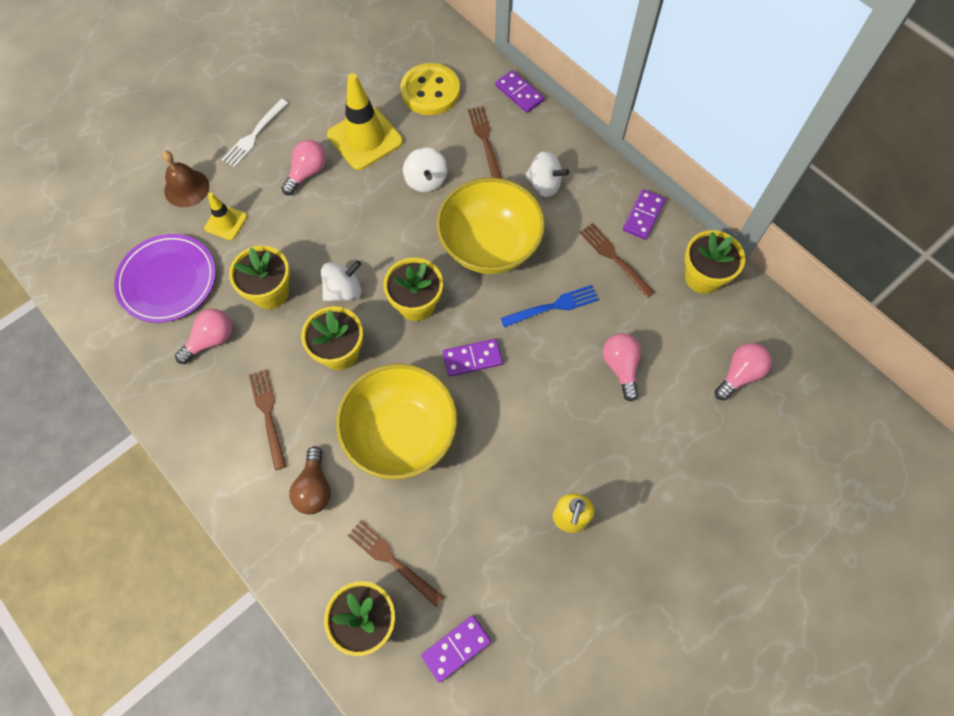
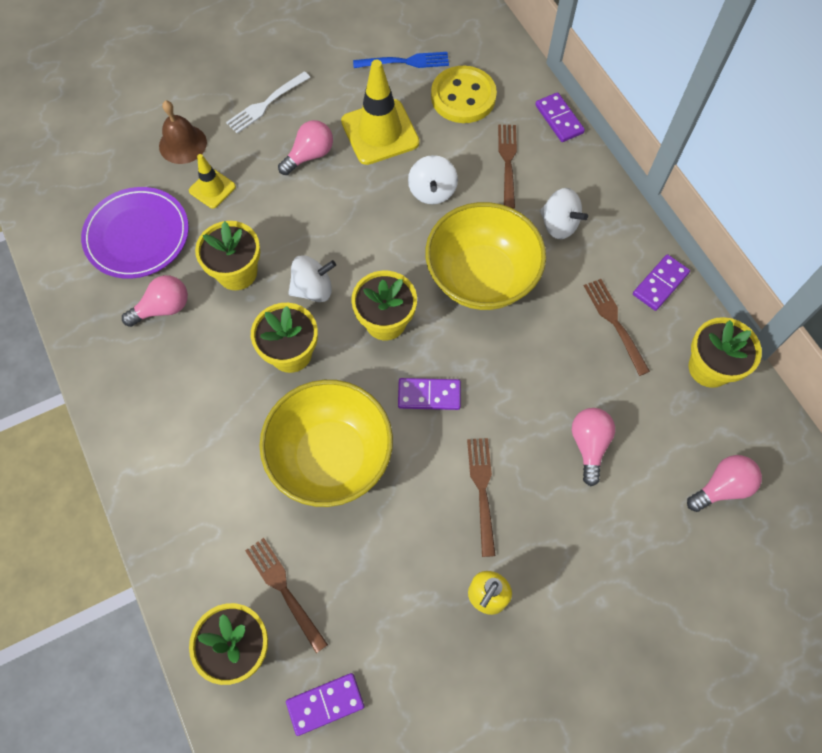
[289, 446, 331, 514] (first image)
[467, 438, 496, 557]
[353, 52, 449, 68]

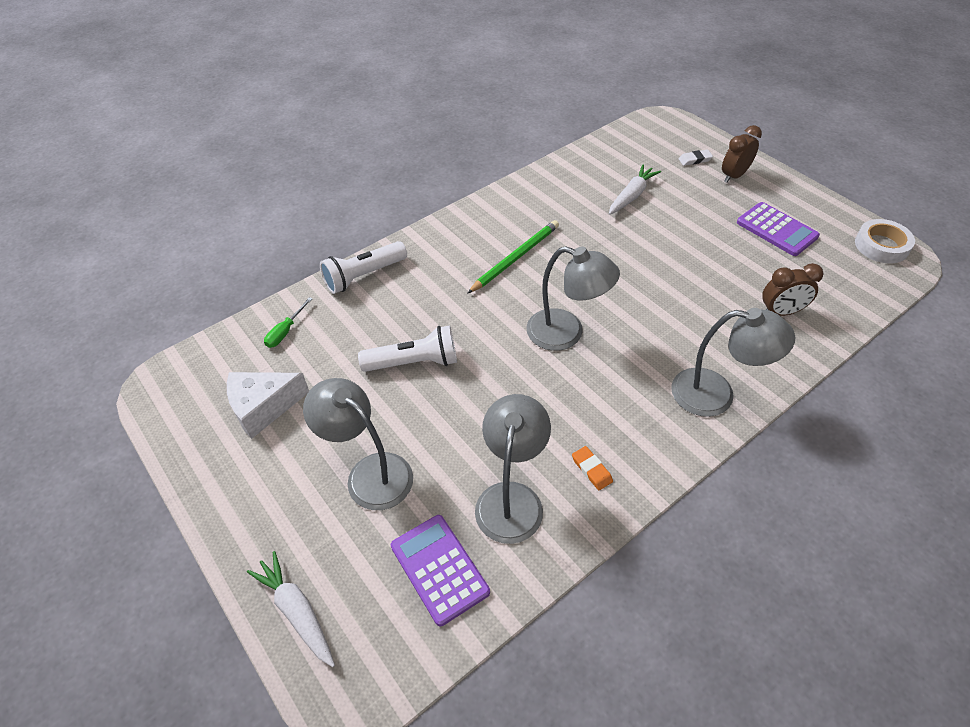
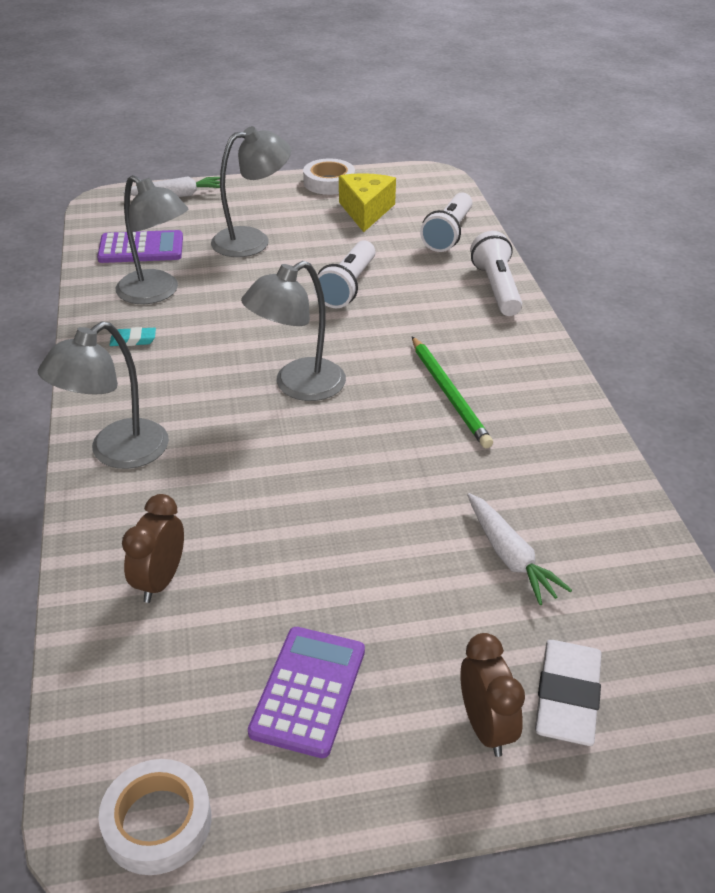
[303, 159, 355, 195]
[420, 192, 472, 252]
[339, 173, 396, 232]
[110, 327, 156, 346]
[248, 627, 365, 758]
[535, 640, 602, 746]

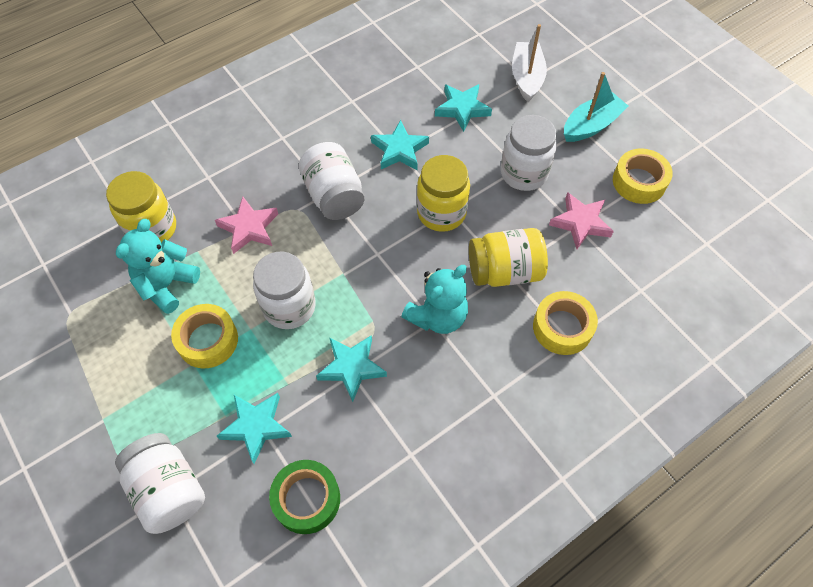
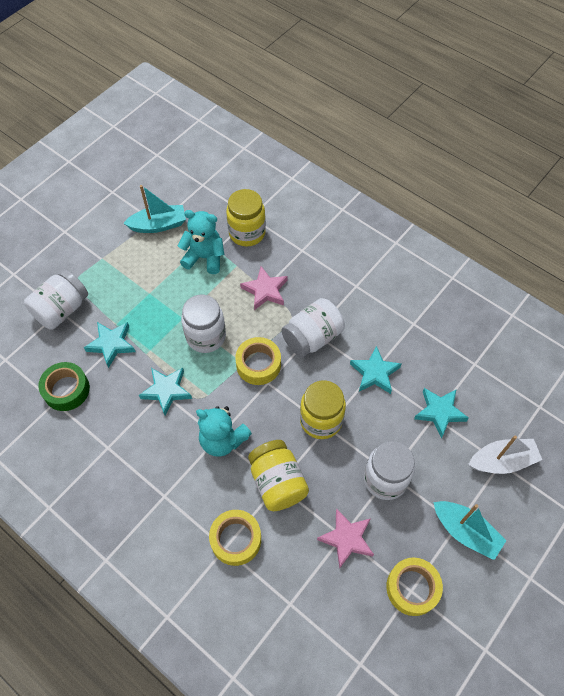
[124, 185, 186, 233]
[235, 337, 281, 385]

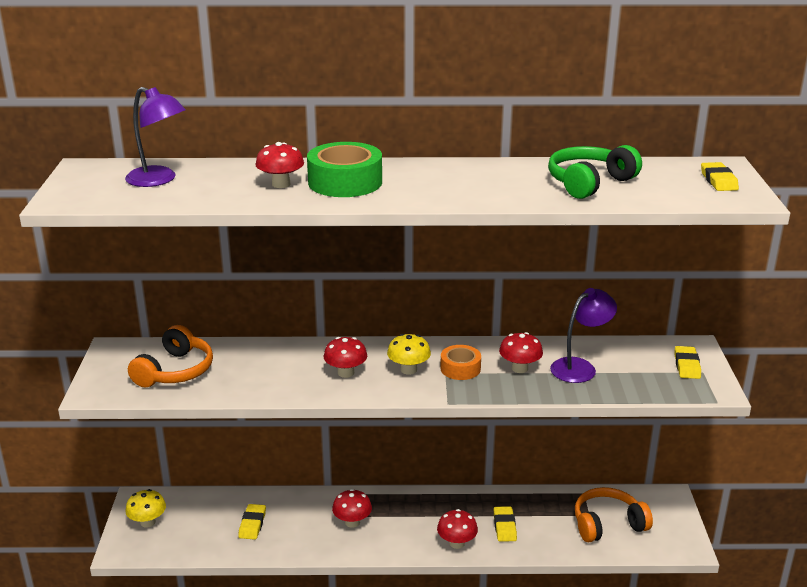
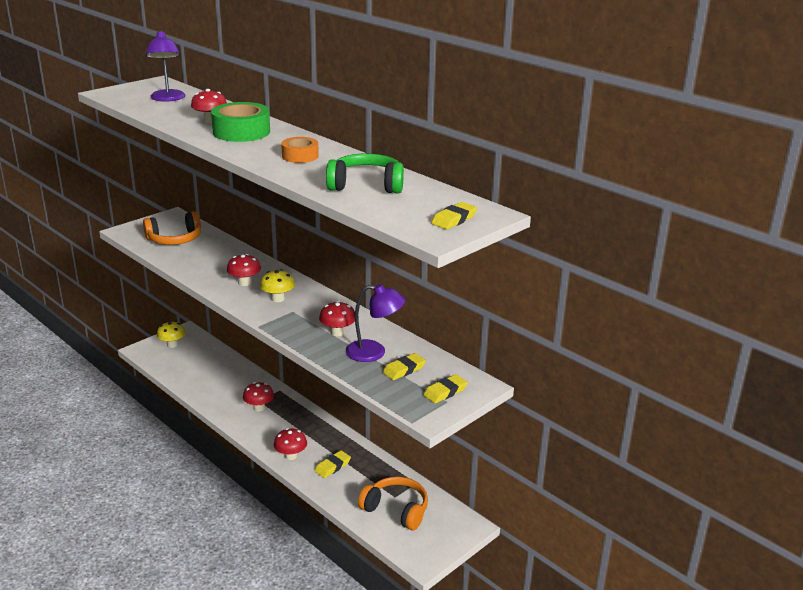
[383, 353, 426, 380]
[281, 137, 319, 163]

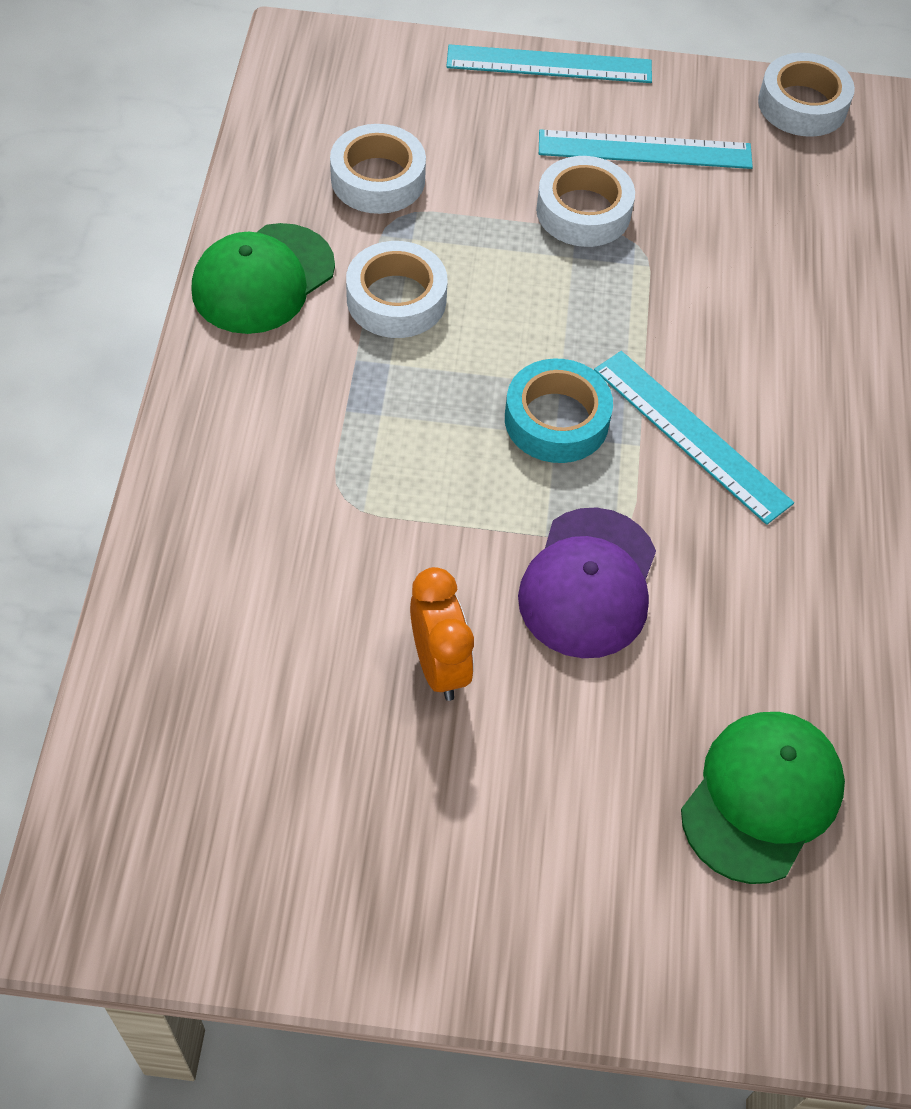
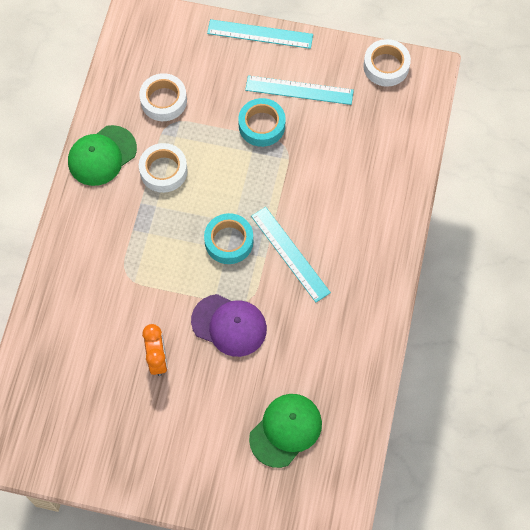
[238, 98, 286, 147]
[191, 294, 267, 357]

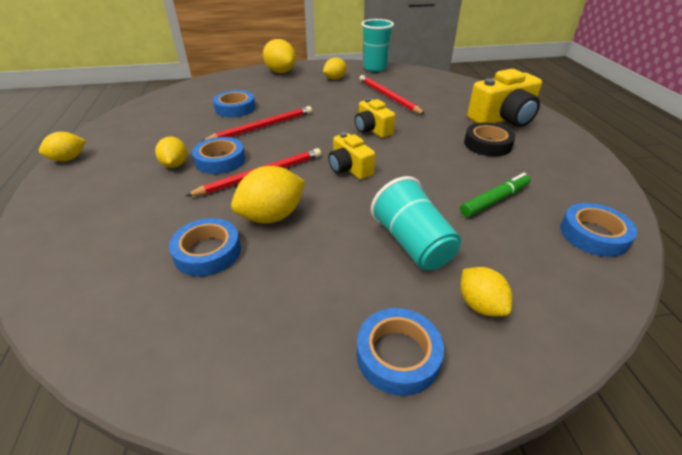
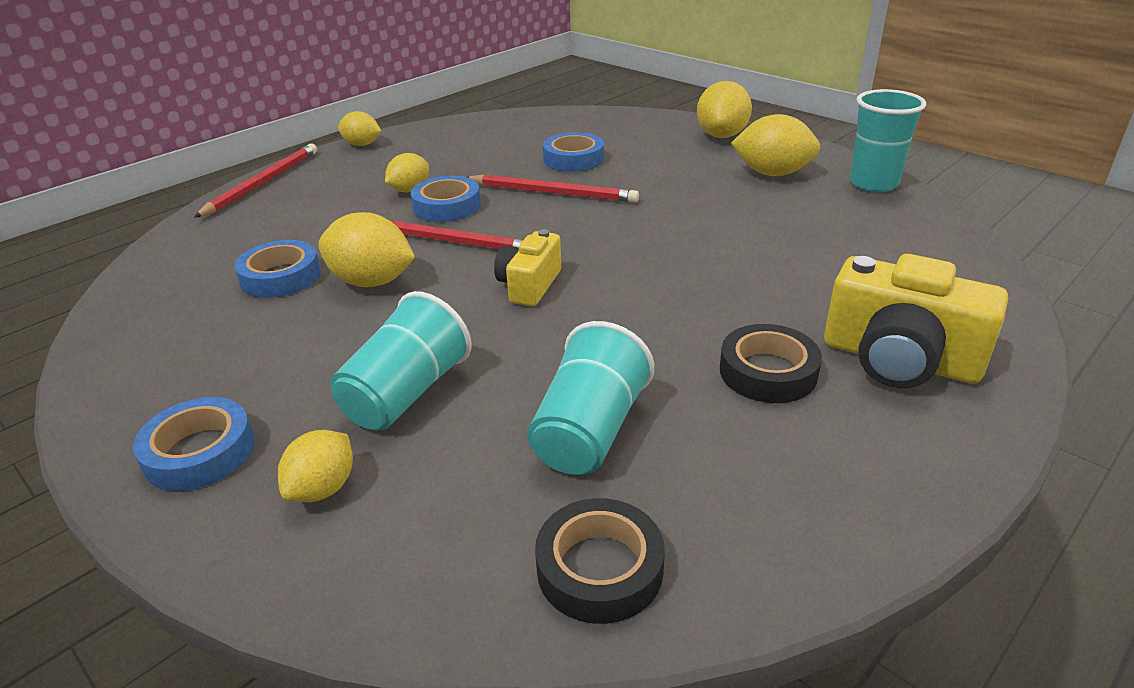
[355, 98, 395, 138] (first image)
[194, 143, 317, 218]
[527, 321, 654, 475]
[535, 498, 665, 624]
[731, 114, 821, 176]

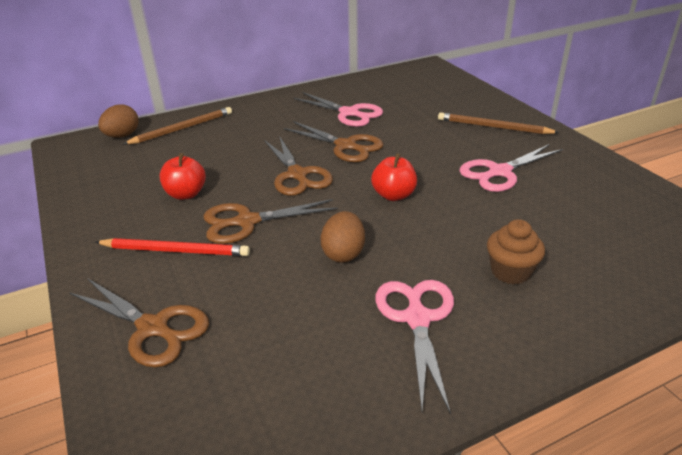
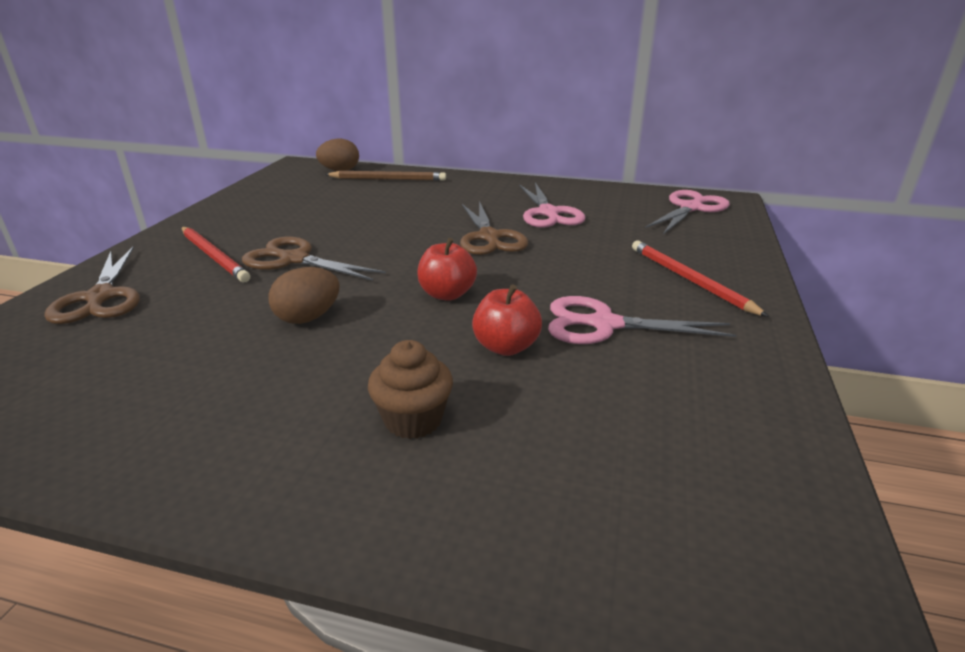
[265, 136, 333, 196] (first image)
[472, 285, 542, 356]
[645, 190, 730, 234]
[632, 241, 769, 317]

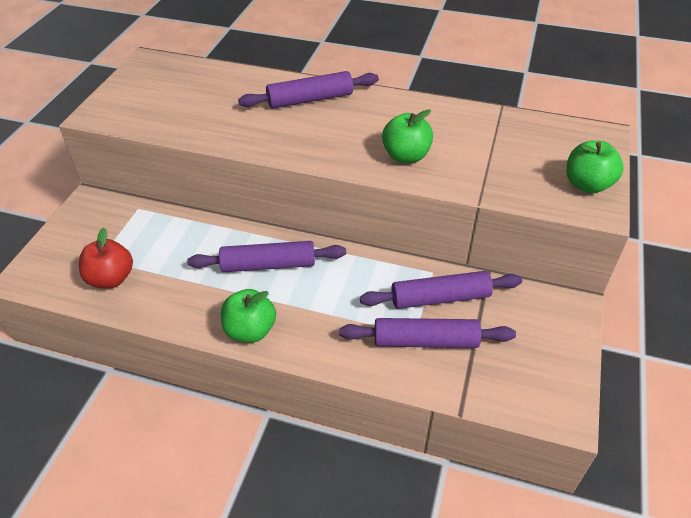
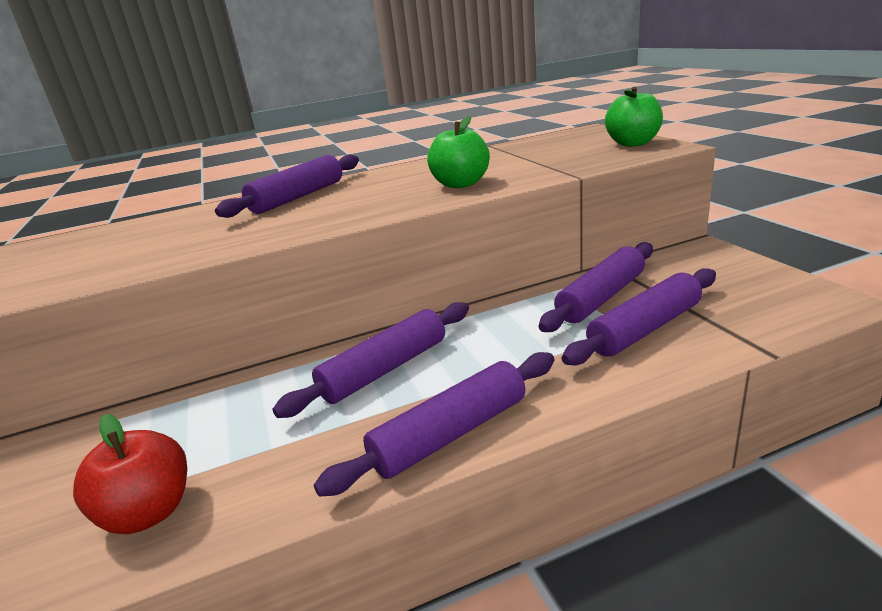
[314, 352, 554, 497]

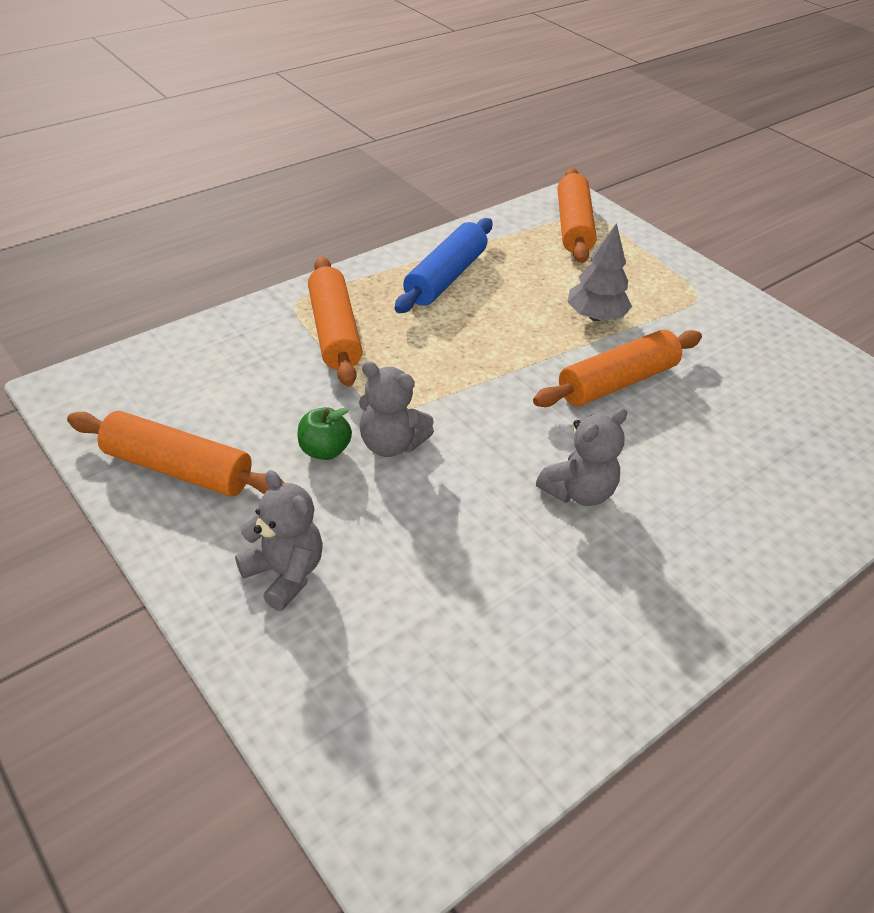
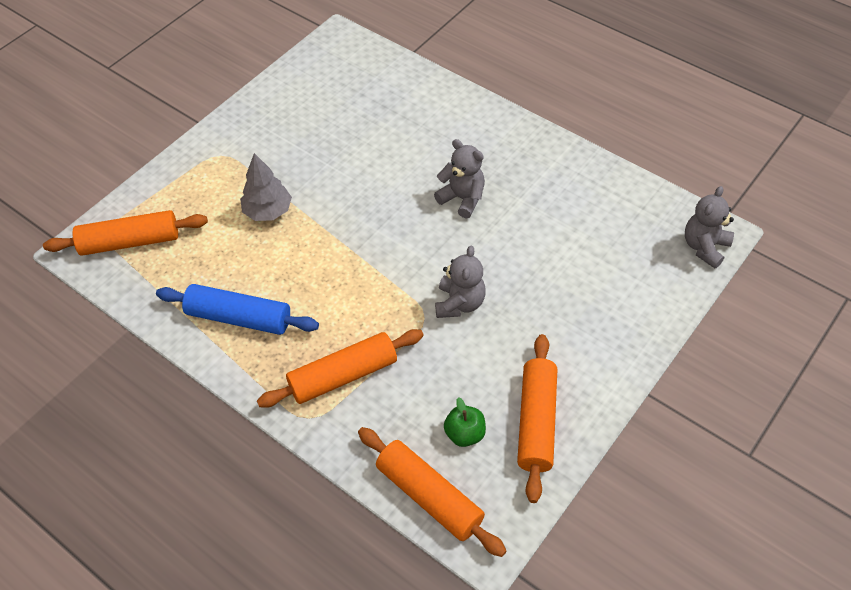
[685, 186, 734, 268]
[444, 397, 486, 447]
[358, 427, 506, 557]

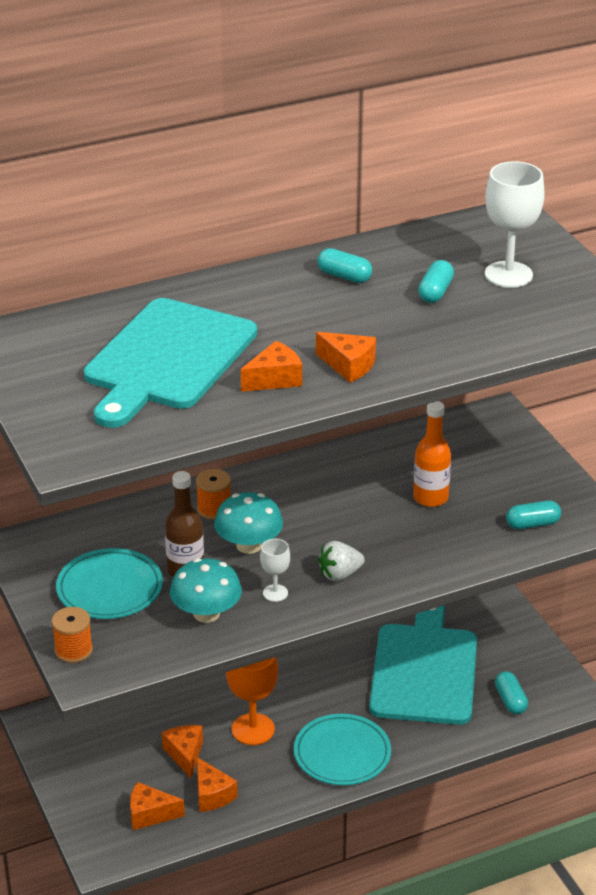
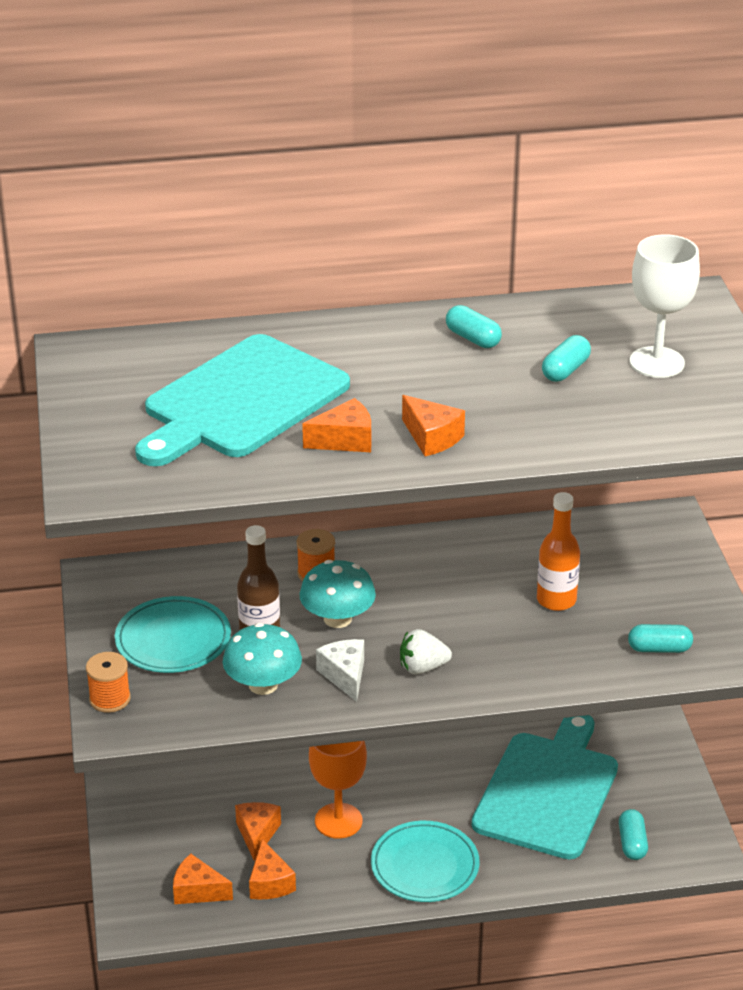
[316, 639, 364, 702]

